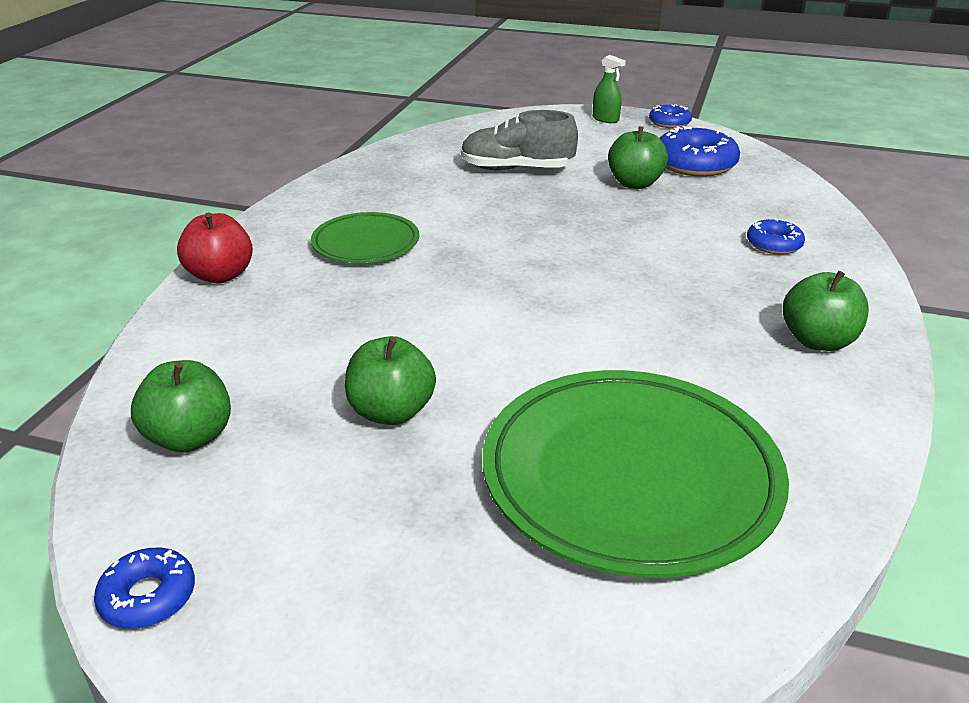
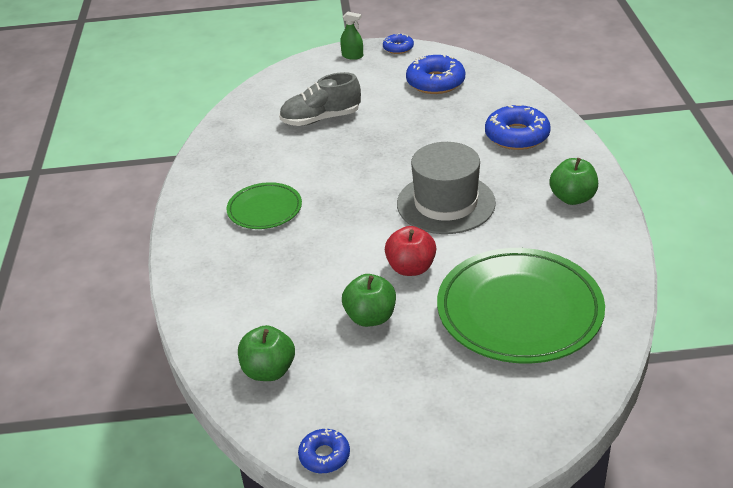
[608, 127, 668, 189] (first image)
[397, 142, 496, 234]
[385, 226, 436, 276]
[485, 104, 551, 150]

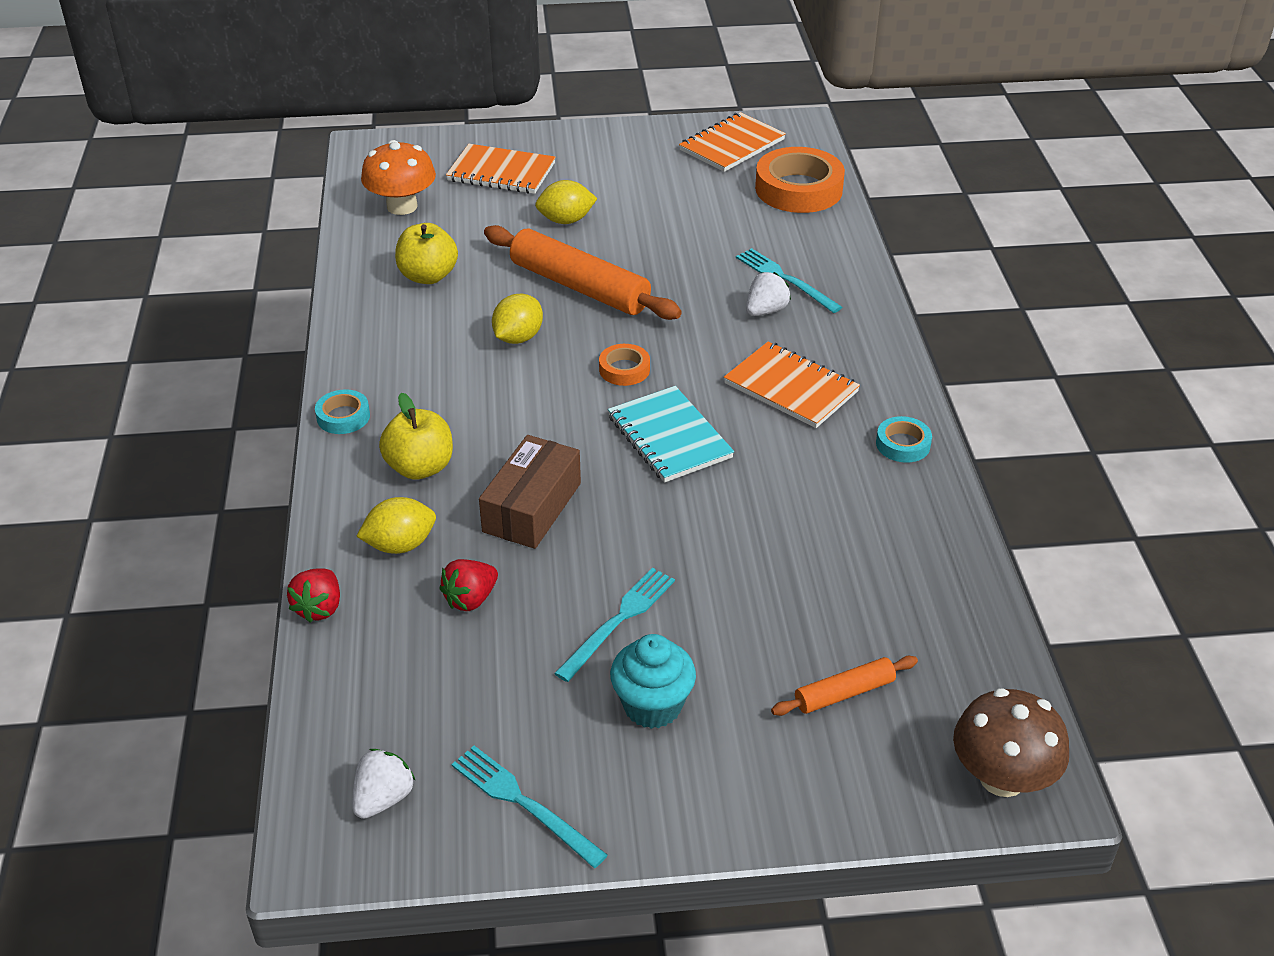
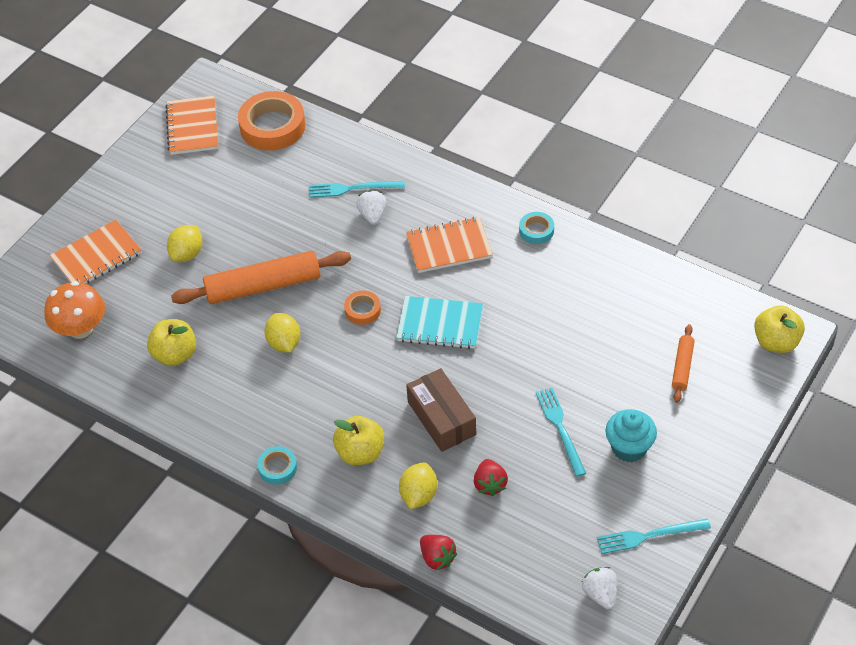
[754, 305, 805, 353]

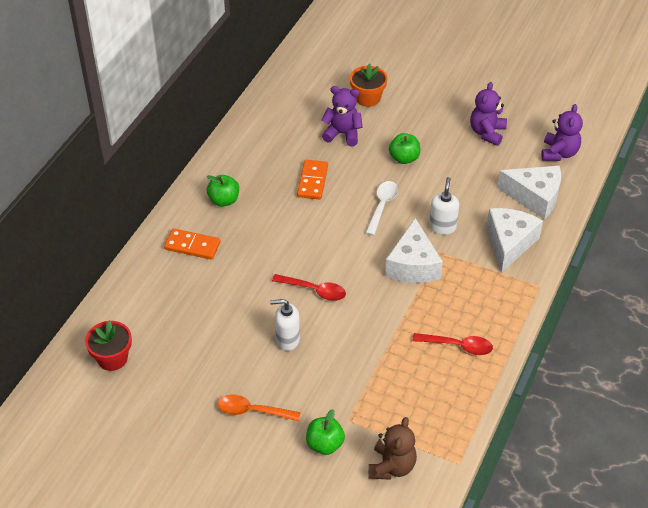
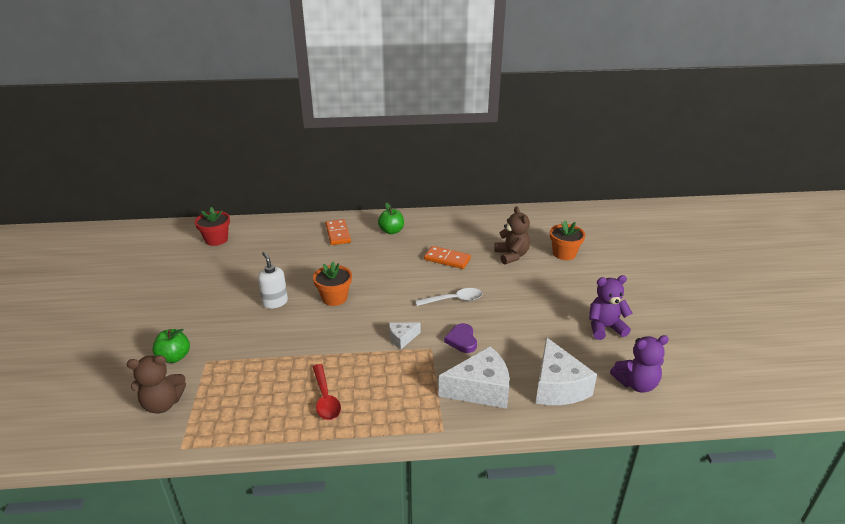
[218, 395, 301, 422] (first image)
[389, 133, 420, 164] (first image)
[313, 262, 352, 306]
[444, 323, 477, 353]
[494, 206, 530, 265]
[424, 246, 471, 269]
[389, 323, 420, 349]

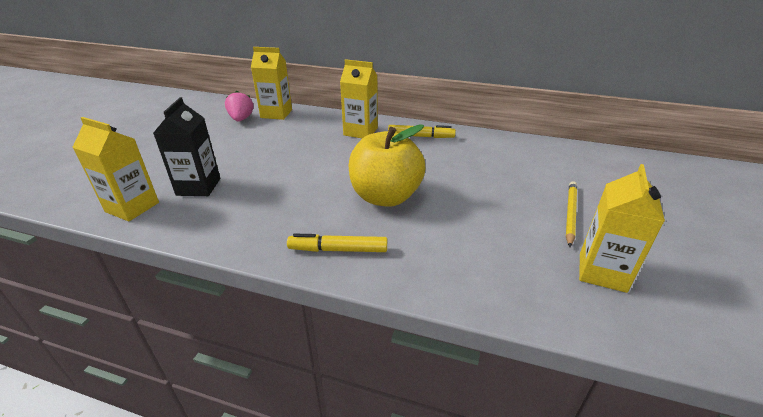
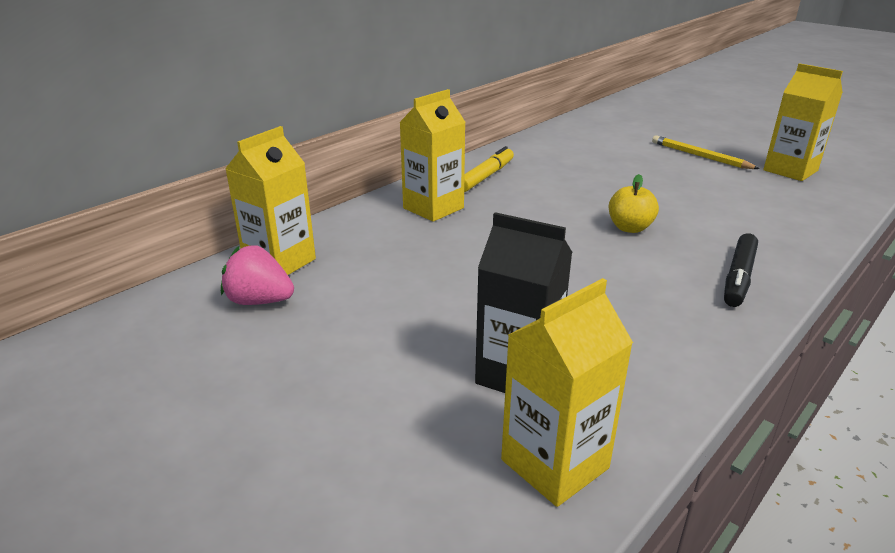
[724, 233, 758, 307]
[609, 174, 659, 233]

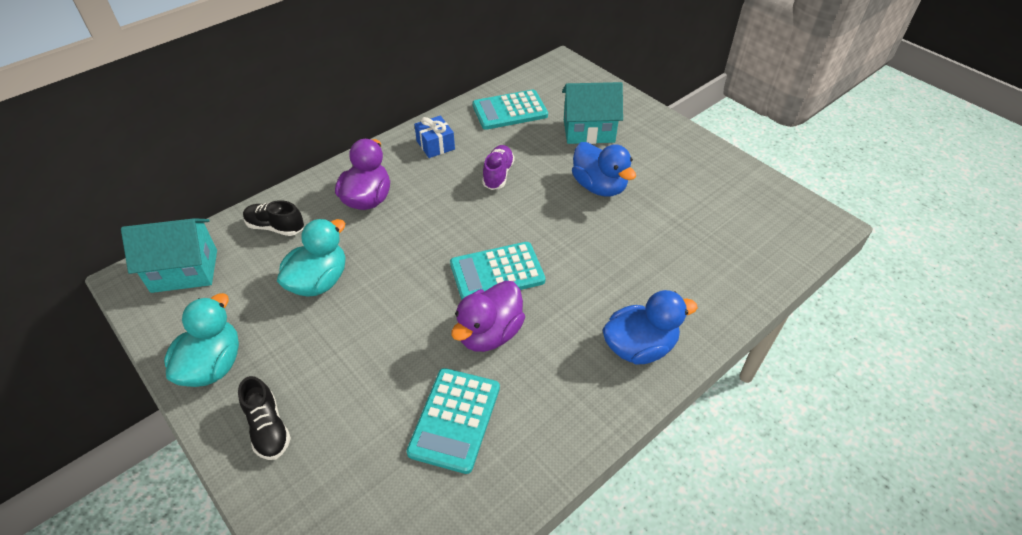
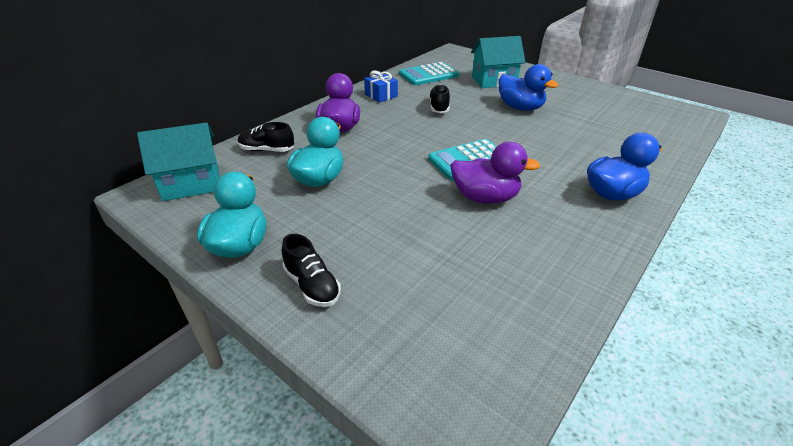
[407, 368, 500, 474] (first image)
[429, 84, 450, 113]
[450, 142, 540, 204]

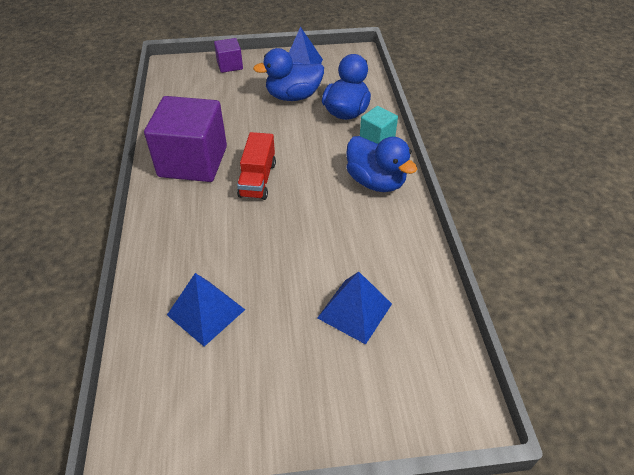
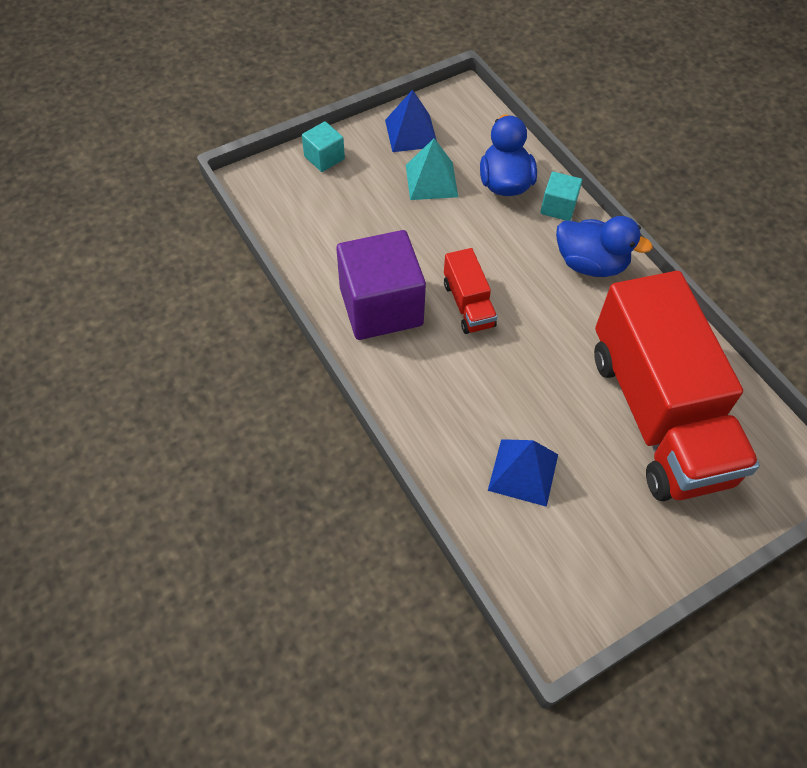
[406, 138, 458, 200]
[594, 271, 760, 501]
[302, 121, 345, 172]

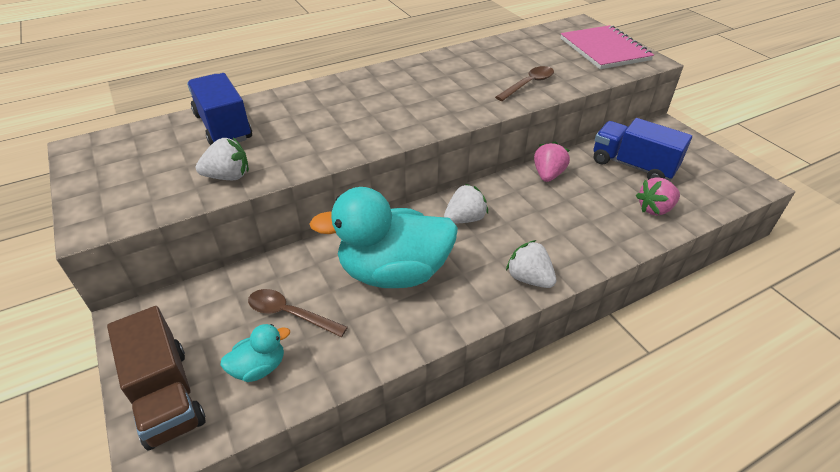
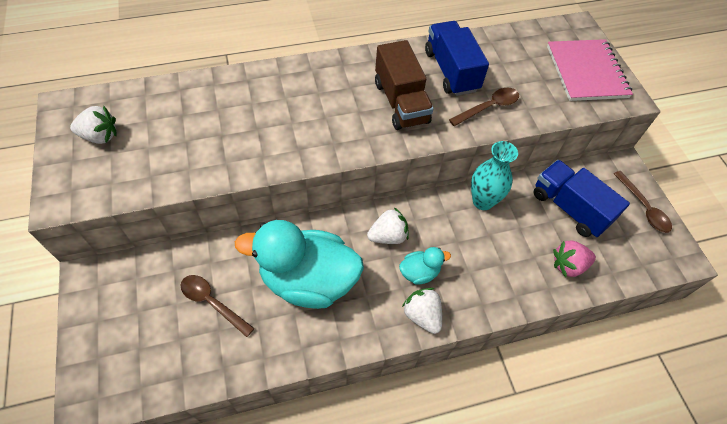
[614, 171, 672, 233]
[375, 40, 434, 130]
[425, 21, 489, 96]
[70, 106, 117, 144]
[399, 247, 451, 285]
[471, 141, 518, 210]

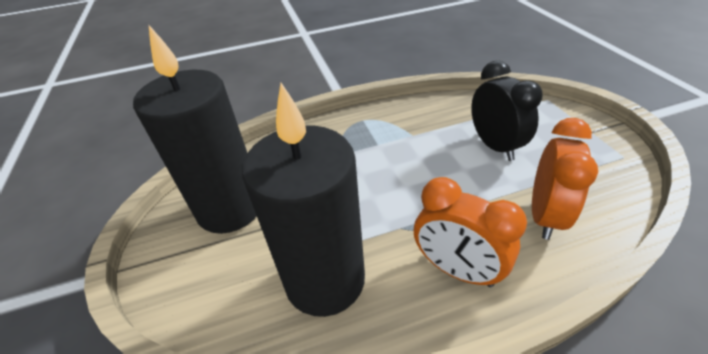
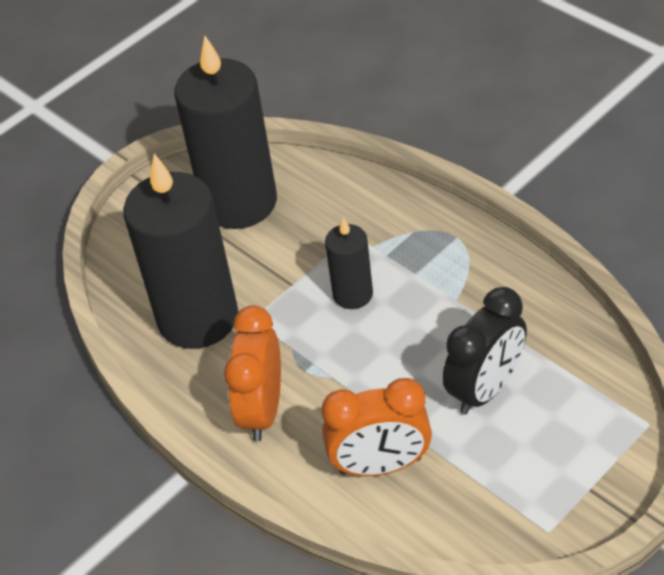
[325, 217, 373, 309]

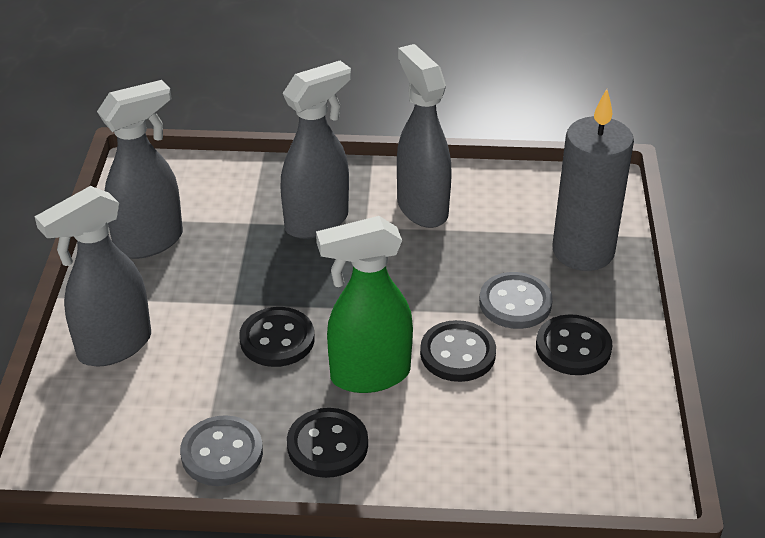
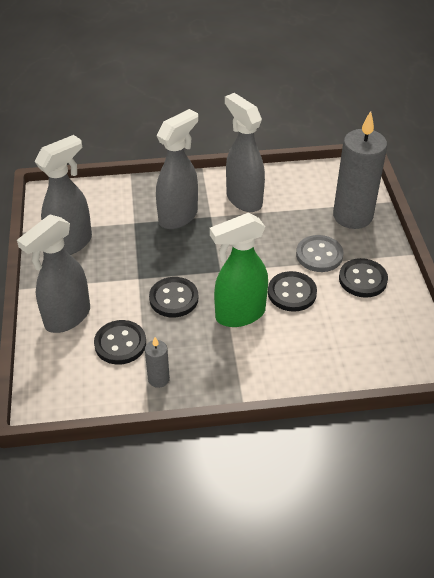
[94, 320, 146, 365]
[145, 337, 170, 388]

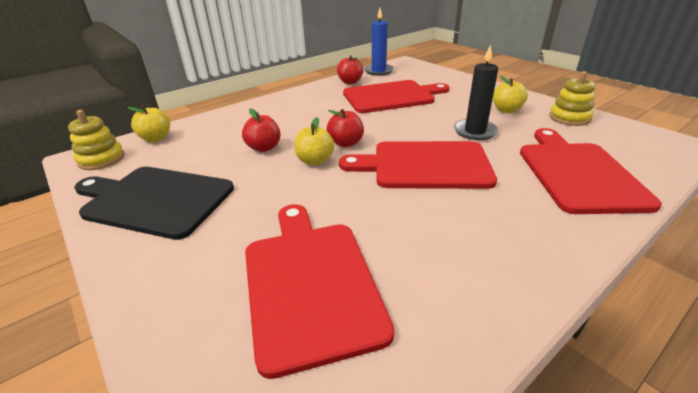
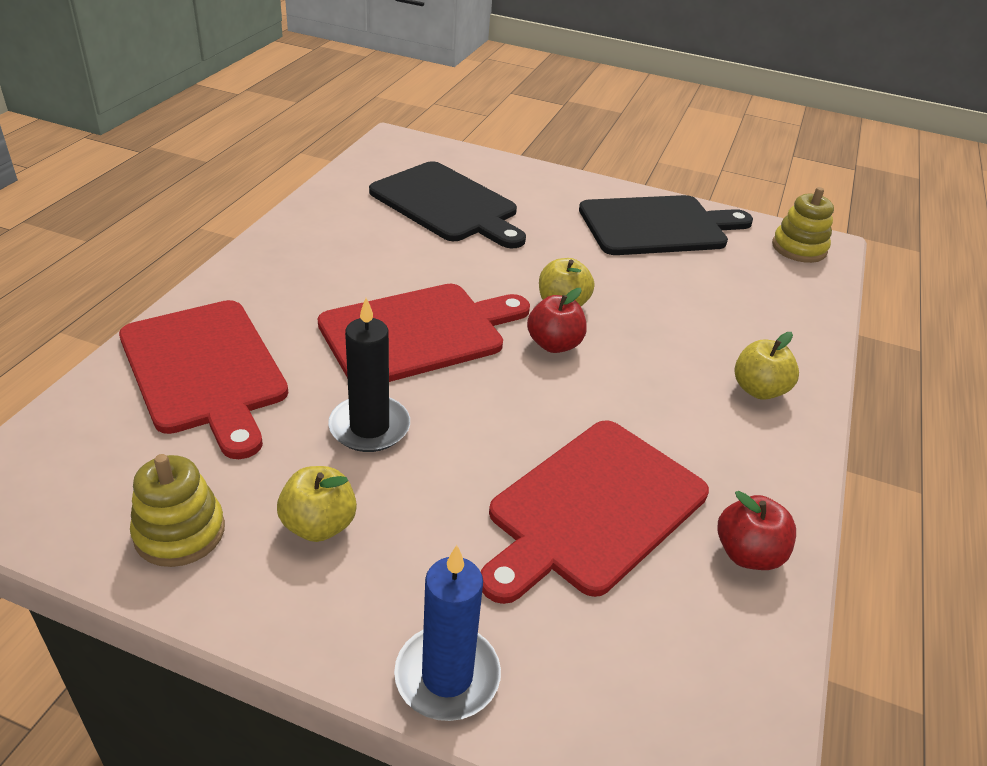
[242, 108, 281, 152] (first image)
[734, 332, 799, 400]
[394, 545, 501, 721]
[369, 161, 526, 248]

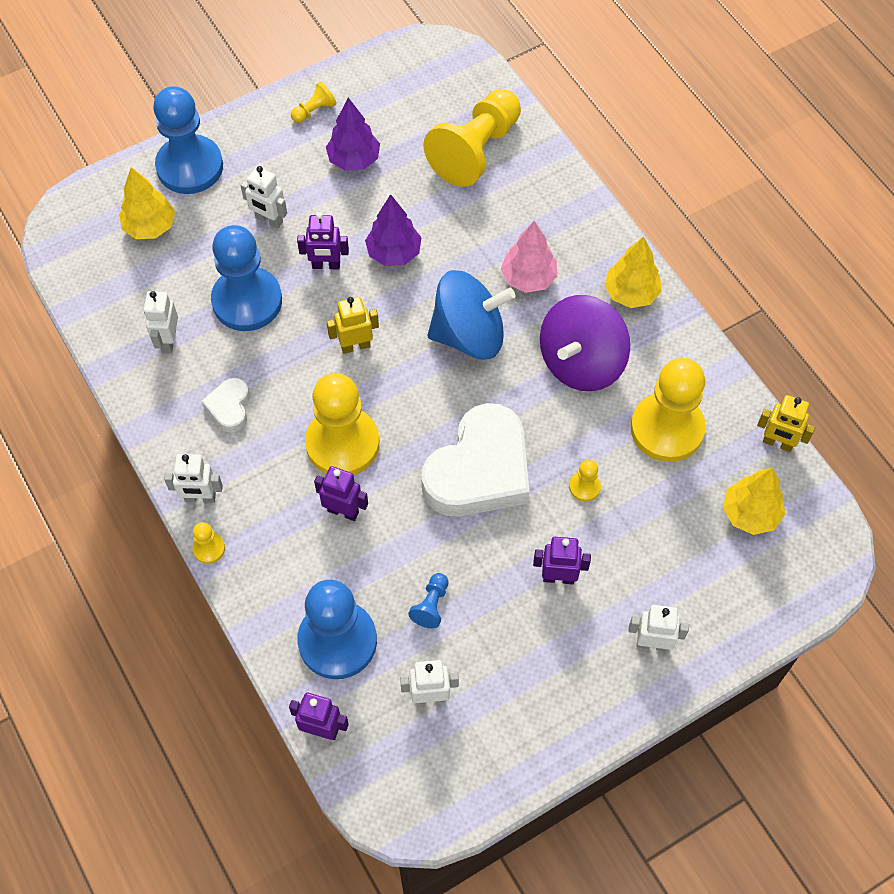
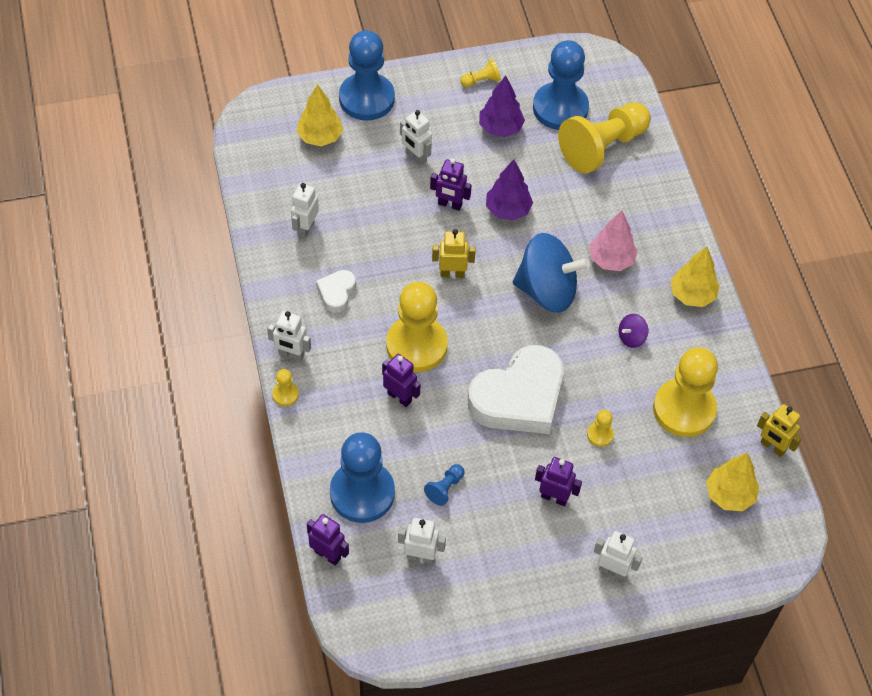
[533, 40, 589, 130]
[619, 314, 648, 348]

